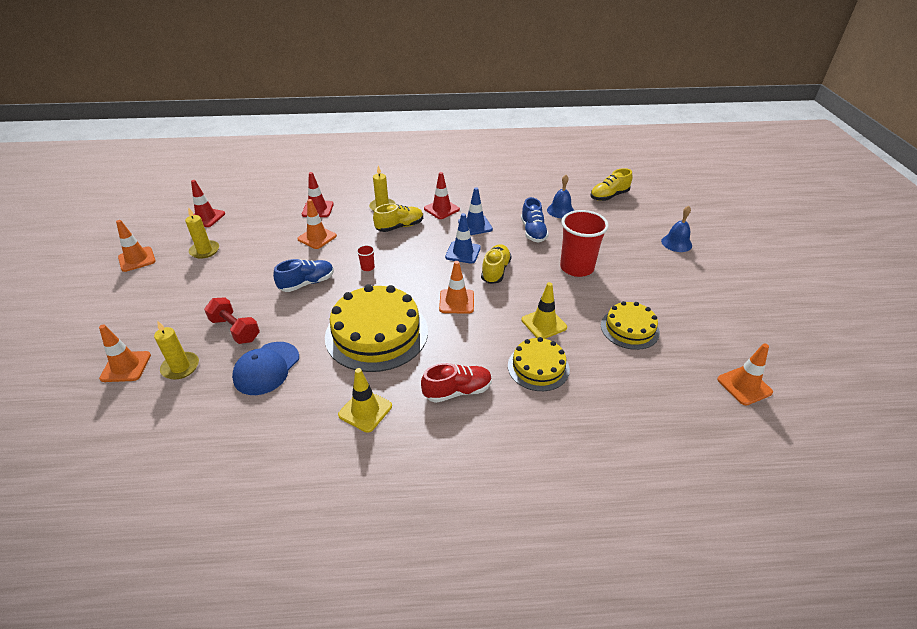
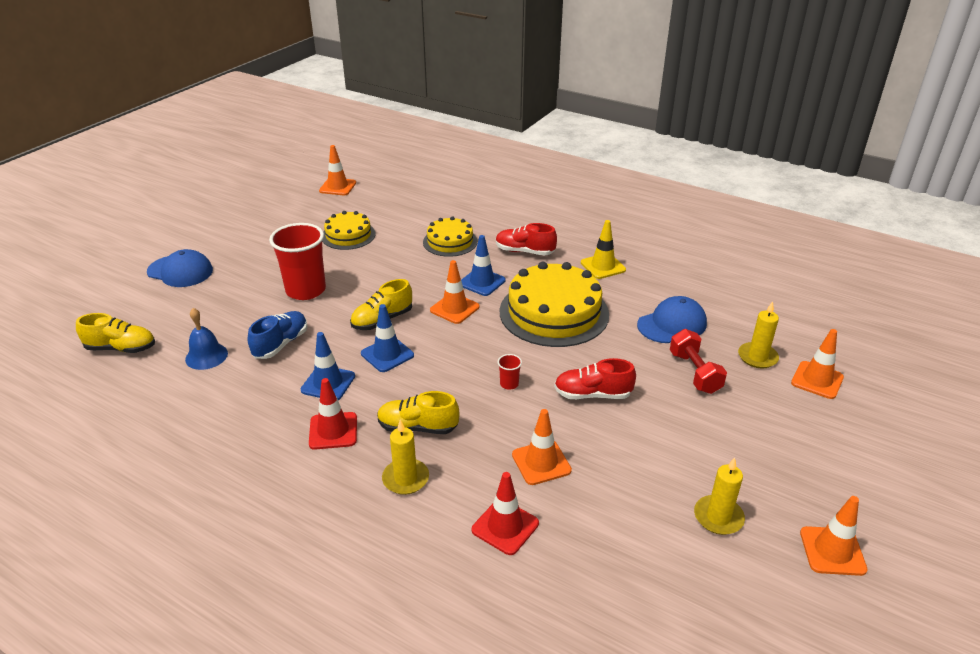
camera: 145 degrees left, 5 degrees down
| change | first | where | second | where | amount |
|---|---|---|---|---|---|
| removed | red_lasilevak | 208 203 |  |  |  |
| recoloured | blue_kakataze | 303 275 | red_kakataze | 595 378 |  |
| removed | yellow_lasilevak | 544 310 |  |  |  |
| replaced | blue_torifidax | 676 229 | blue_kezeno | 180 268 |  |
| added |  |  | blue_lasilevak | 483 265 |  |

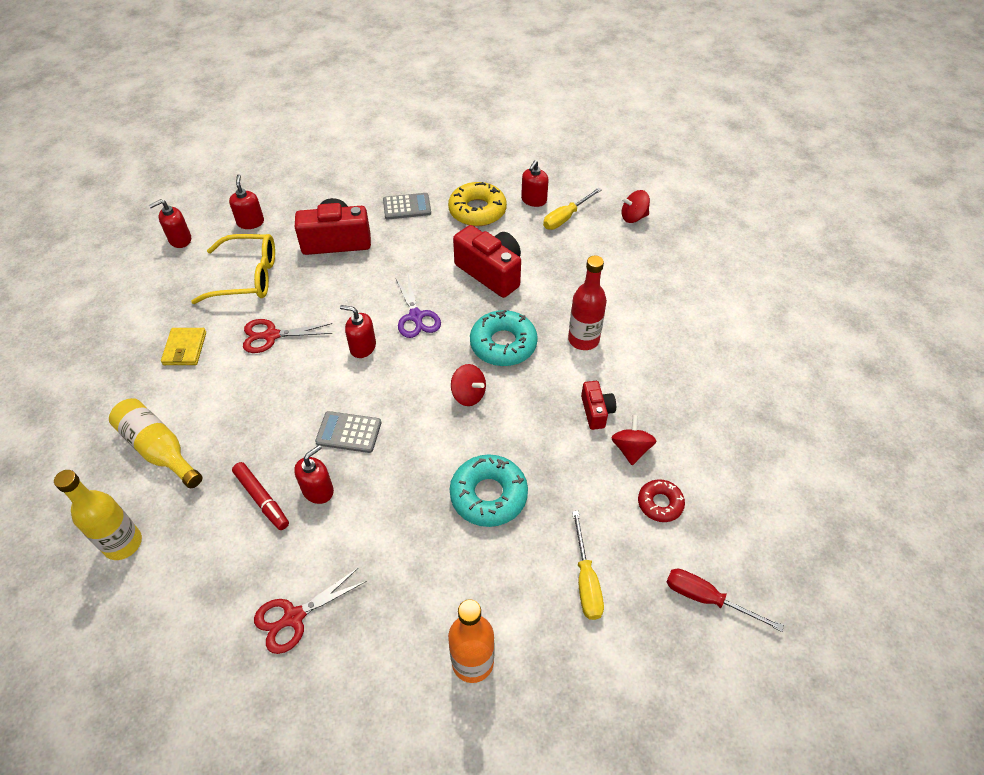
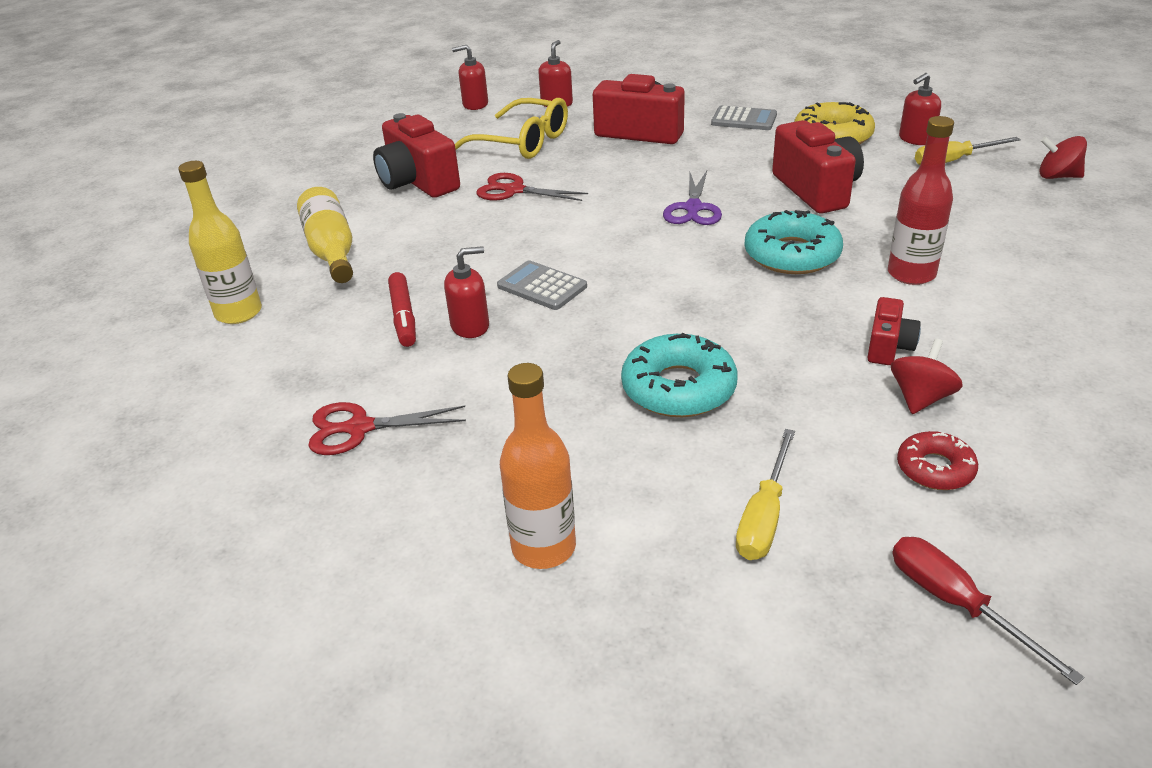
camera: 30 degrees right, 15 degrees down
| change | first | where | second | where | amount |
|---|---|---|---|---|---|
| replaced | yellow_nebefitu | 183 346 | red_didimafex | 416 155 |  |
| removed | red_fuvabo | 358 331 |  |  |  |
| removed | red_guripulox | 468 385 |  |  |  |

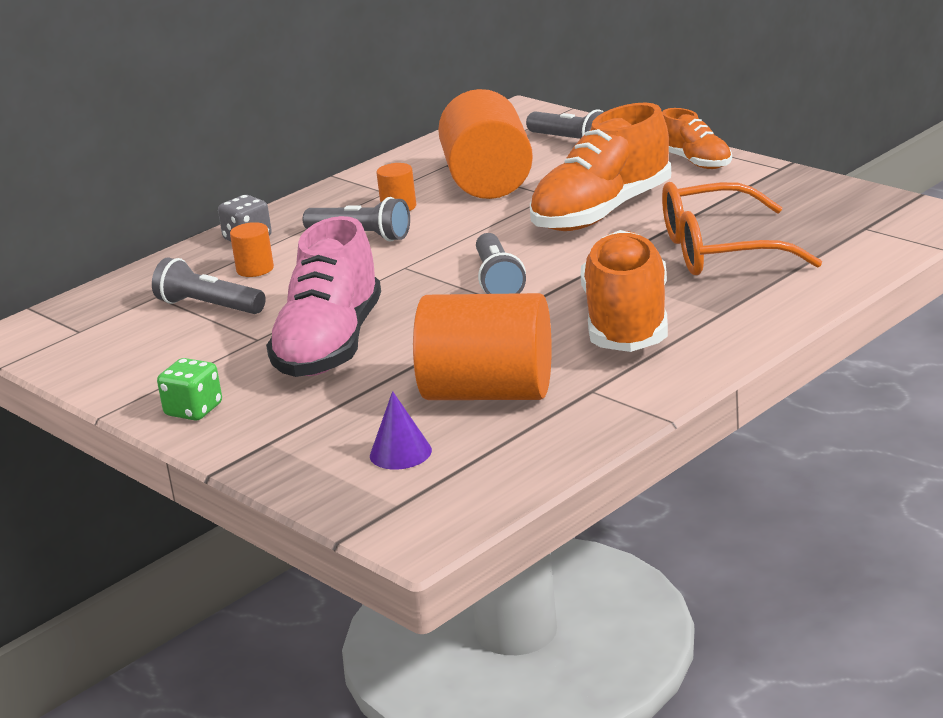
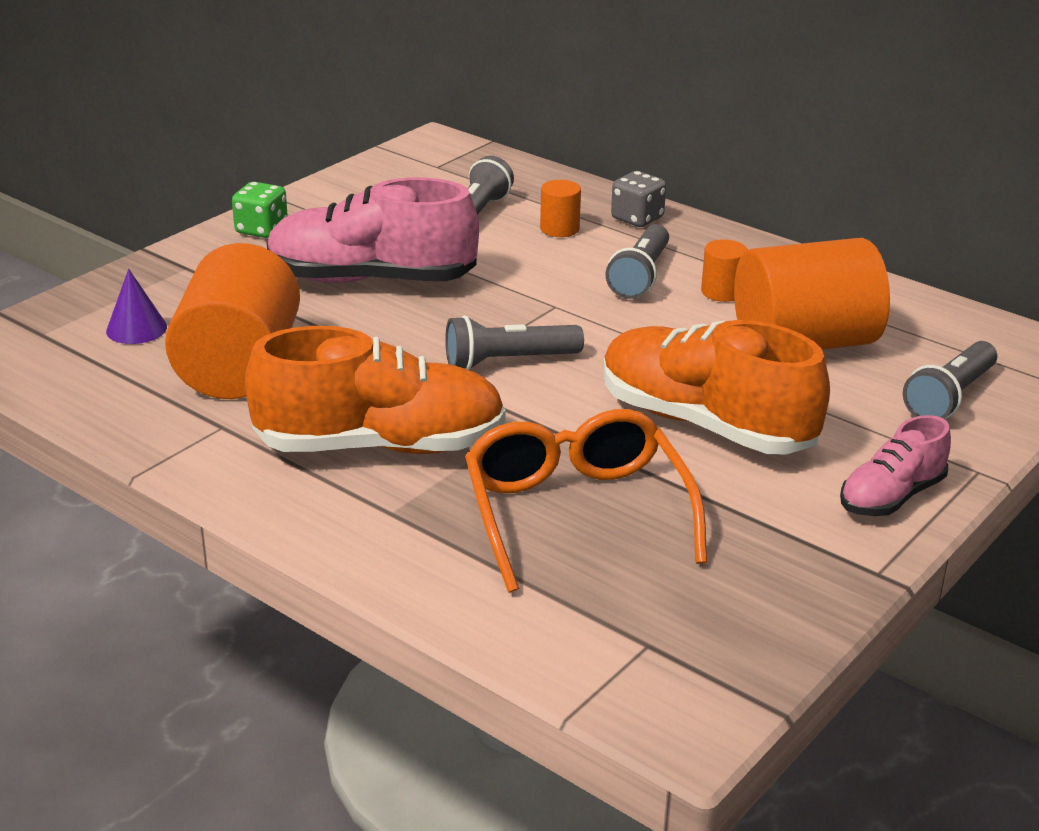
camera: 80 degrees right, 5 degrees up
| change | first | where | second | where | amount |
|---|---|---|---|---|---|
| recoloured | orange_kakataze | 697 138 | pink_kakataze | 895 465 |  |

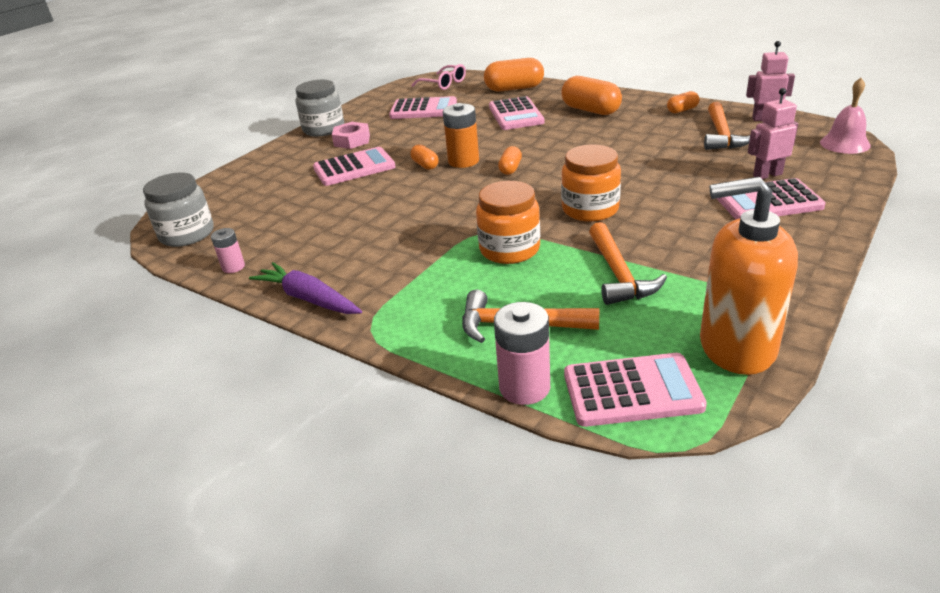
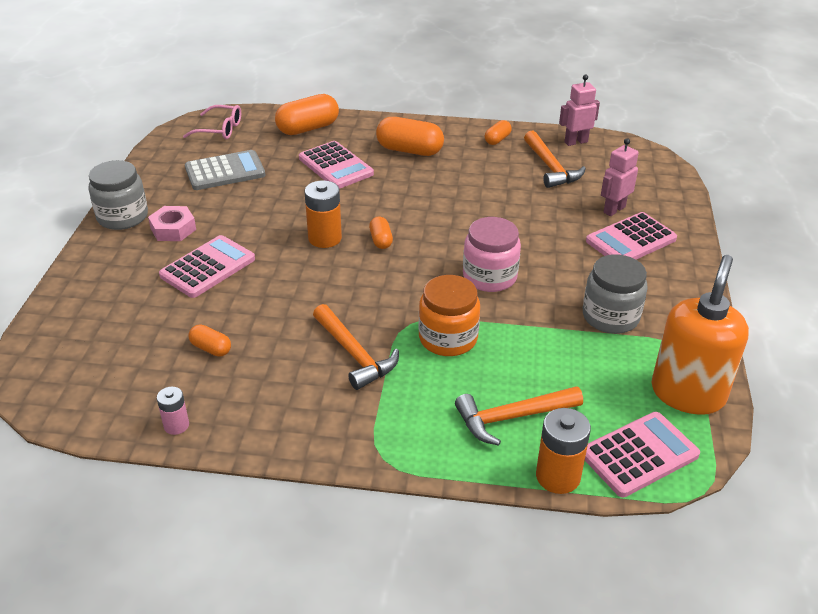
camera: 30 degrees left, 5 degrees up
| change | first | where | second | where | amount |
|---|---|---|---|---|---|
| moved | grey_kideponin | 178 210 |  | 615 294 |  |
| removed | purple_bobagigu | 305 288 |  |  |  |
| recoloured | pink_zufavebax | 423 107 | grey_zufavebax | 225 170 |  |
| moved | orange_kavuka | 424 157 |  | 209 340 |  |
| recoloured | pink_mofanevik | 522 353 | orange_mofanevik | 563 451 |  |
| recoloured | orange_kideponin | 591 183 | pink_kideponin | 492 254 |  |
| moved | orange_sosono | 628 263 |  | 356 347 |  |
| turned | orange_fuvabo | 749 276 |  | 700 335 | 135 degrees clockwise |
| removed | pink_torifidax | 845 116 |  |  |  |

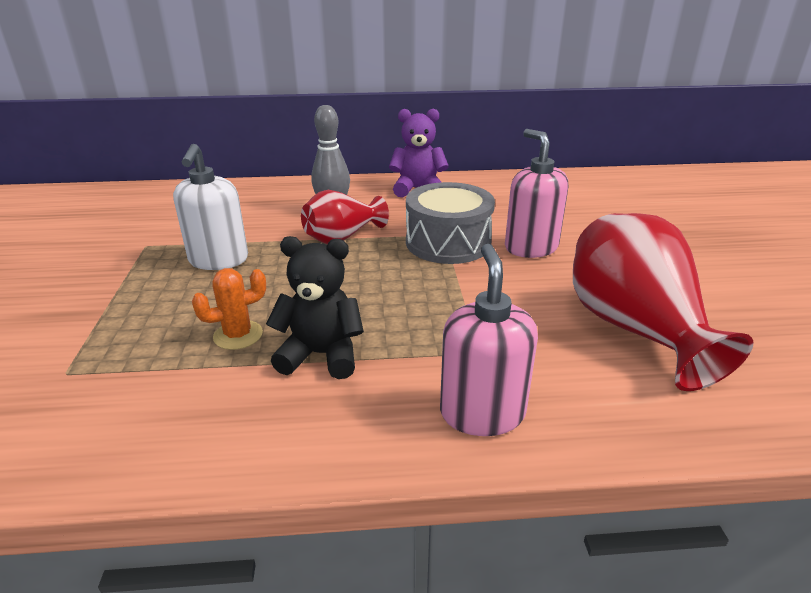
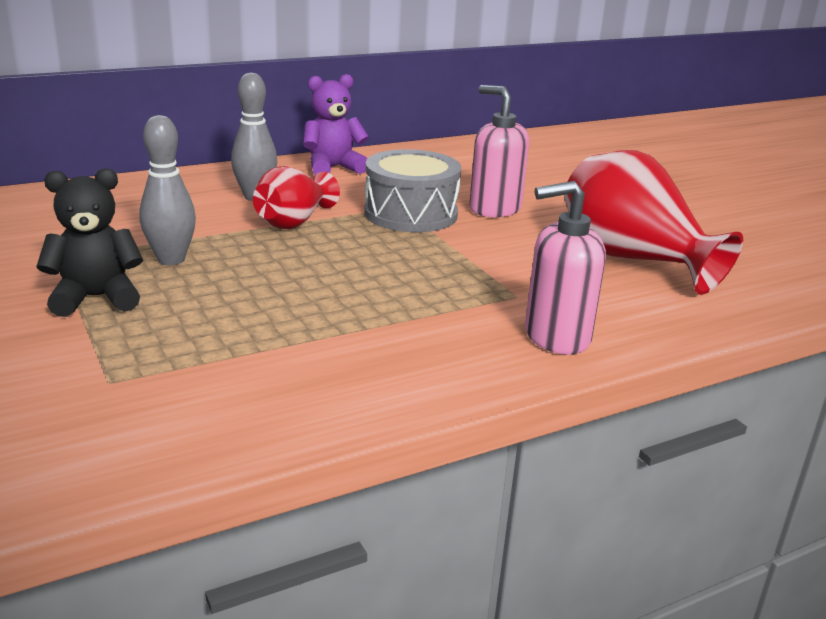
camera: 25 degrees left, 5 degrees down
| change | first | where | second | where | amount |
|---|---|---|---|---|---|
| replaced | white_fuvabo | 210 207 | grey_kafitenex | 168 190 |  |
| removed | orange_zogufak | 229 309 |  |  |  |
| moved | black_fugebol | 315 307 |  | 89 242 |  |
| turned | pink_fuvabo | 489 340 |  | 565 267 | 75 degrees counterclockwise |

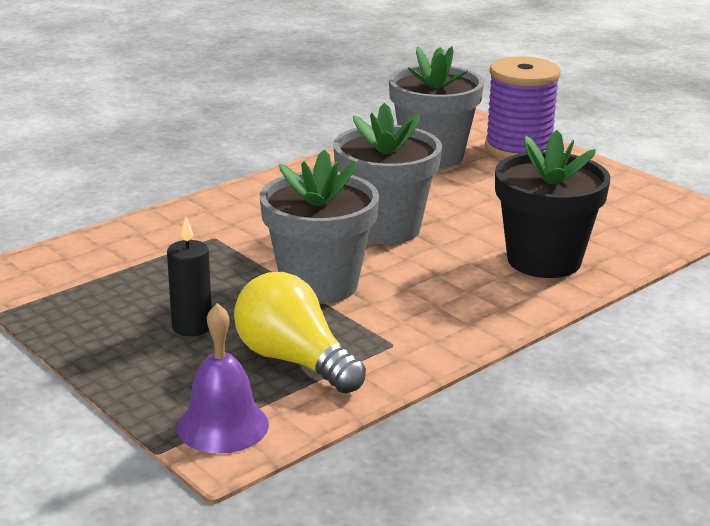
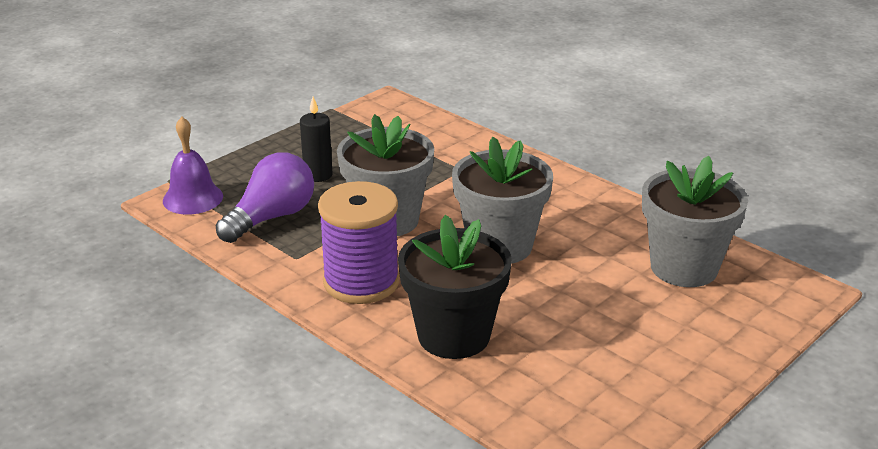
camera: 85 degrees right, 5 degrees up
| change | first | where | second | where | amount |
|---|---|---|---|---|---|
| recoloured | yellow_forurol | 300 333 | purple_forurol | 265 197 |  |
| moved | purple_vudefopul | 523 107 |  | 359 242 |  |

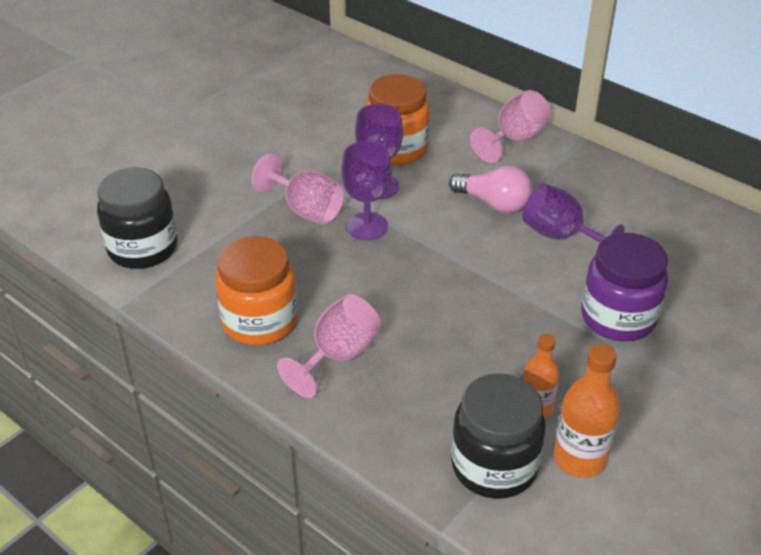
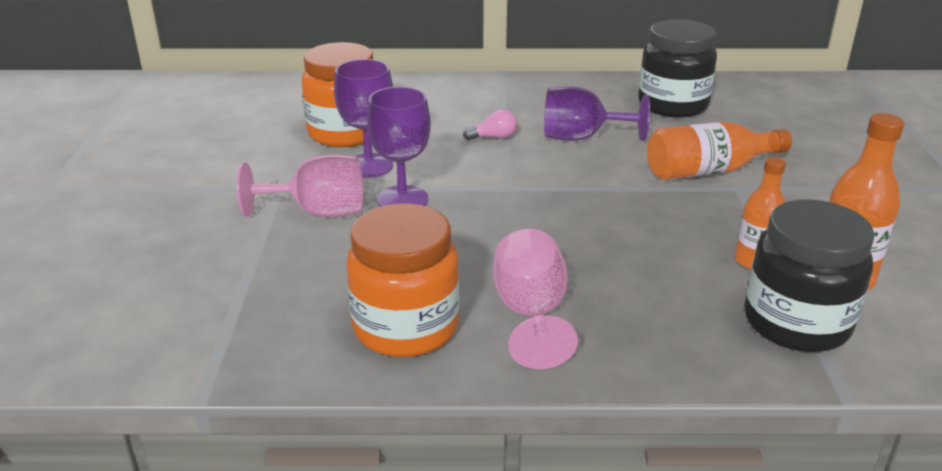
camera: 40 degrees left, 10 degrees down
| change | first | where | second | where | amount |
|---|---|---|---|---|---|
| moved | black_kideponin | 137 218 |  | 677 68 |  |
| resized | pink_forurol | 490 189 |  | 490 124 | x0.55 |
| removed | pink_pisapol | 510 126 |  |  |  |
| replaced | purple_kideponin | 624 287 | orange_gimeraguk | 719 151 |  |

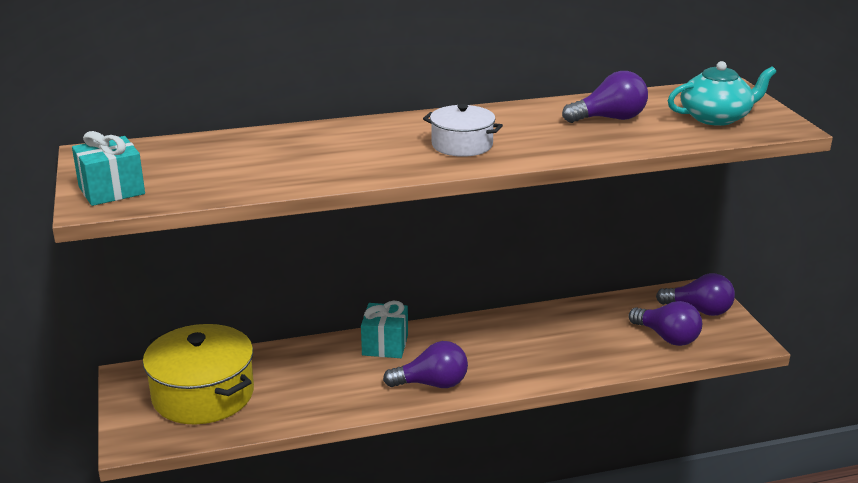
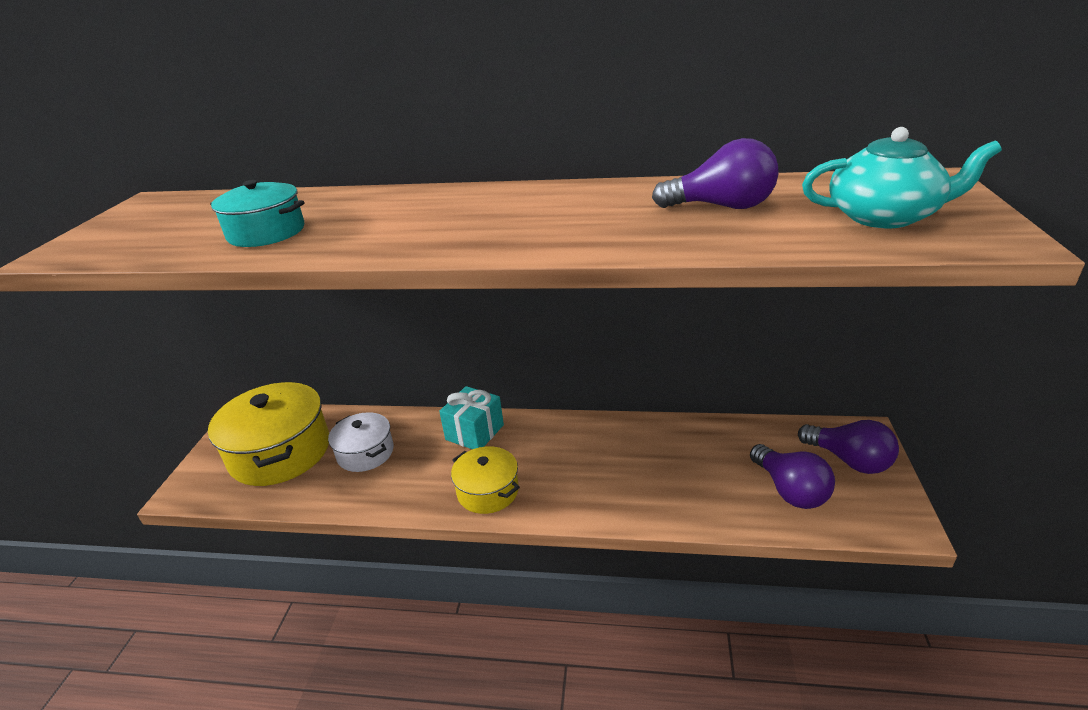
camera: 25 degrees right, 5 degrees up
| change | first | where | second | where | amount |
|---|---|---|---|---|---|
| removed | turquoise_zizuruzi | 108 168 |  |  |  |
| replaced | purple_forurol | 425 364 | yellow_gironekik | 485 480 |  |
| moved | white_gironekik | 463 130 |  | 361 442 |  |
| added |  |  | turquoise_gironekik | 257 213 |  |

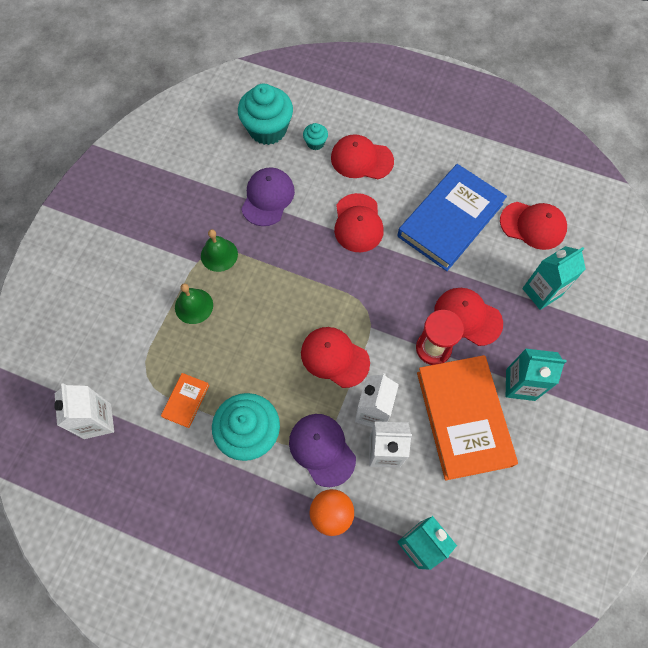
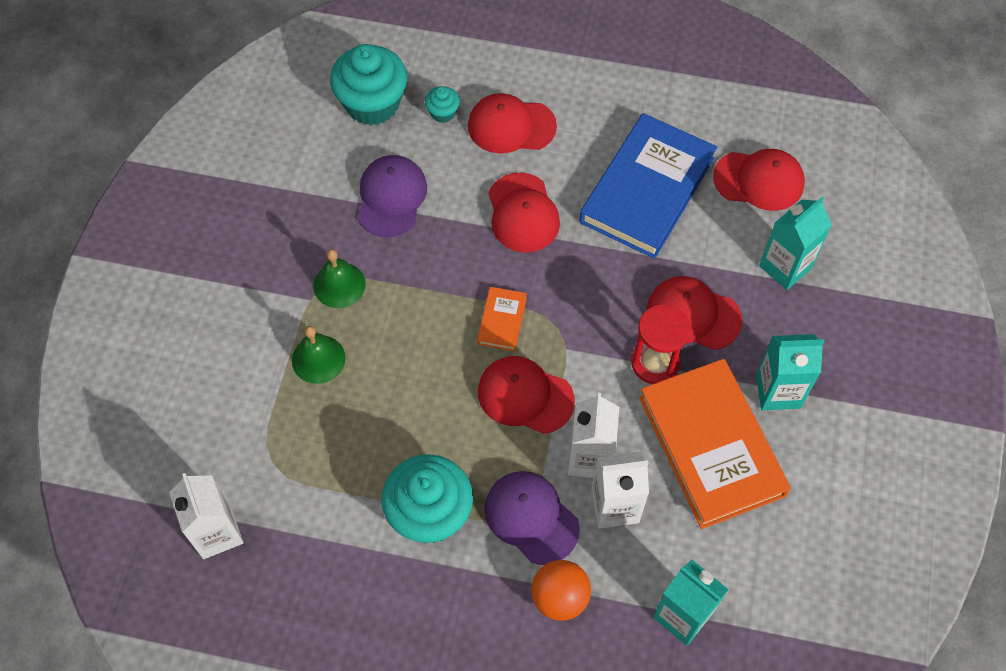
camera: 10 degrees left, 5 degrees down
| change | first | where | second | where | amount |
|---|---|---|---|---|---|
| moved | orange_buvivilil | 185 400 |  | 502 319 |  |

